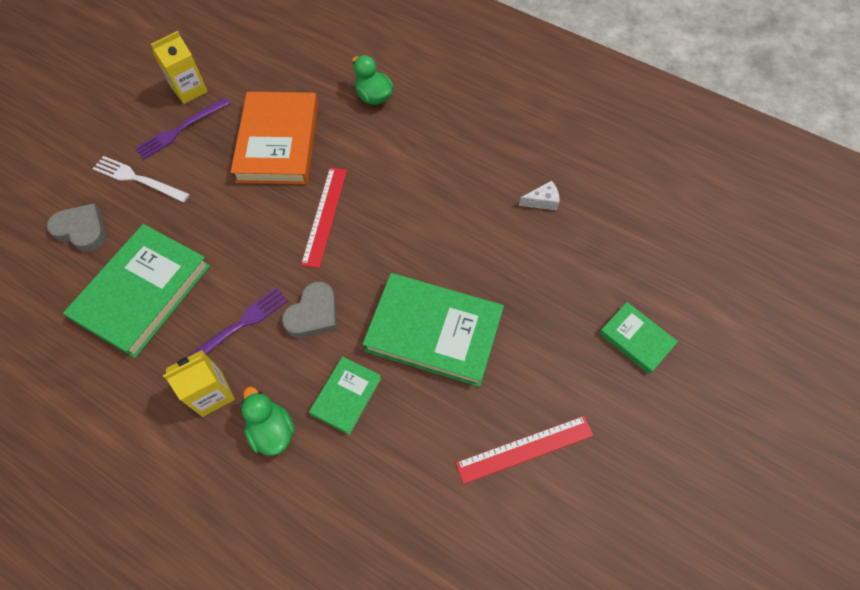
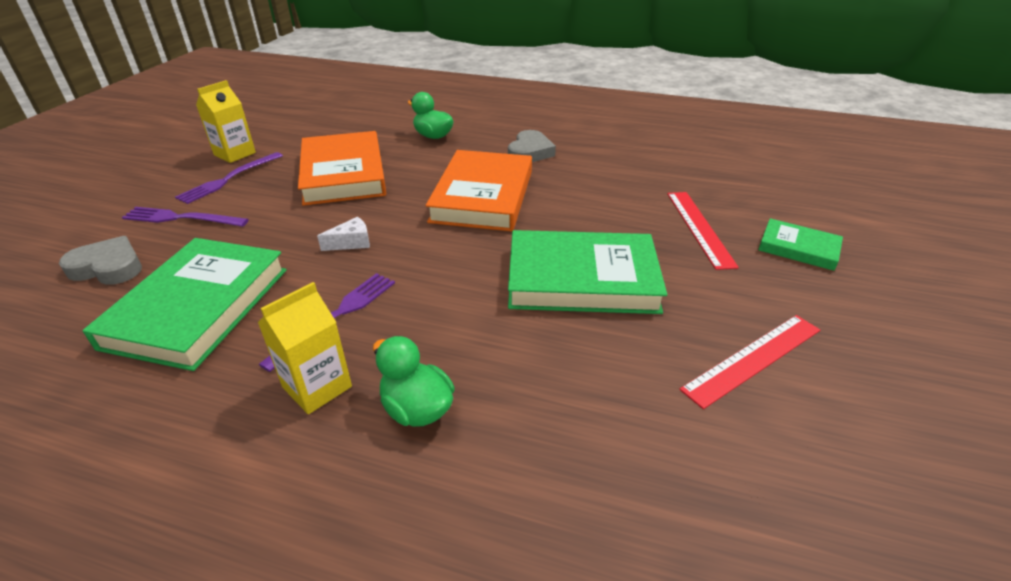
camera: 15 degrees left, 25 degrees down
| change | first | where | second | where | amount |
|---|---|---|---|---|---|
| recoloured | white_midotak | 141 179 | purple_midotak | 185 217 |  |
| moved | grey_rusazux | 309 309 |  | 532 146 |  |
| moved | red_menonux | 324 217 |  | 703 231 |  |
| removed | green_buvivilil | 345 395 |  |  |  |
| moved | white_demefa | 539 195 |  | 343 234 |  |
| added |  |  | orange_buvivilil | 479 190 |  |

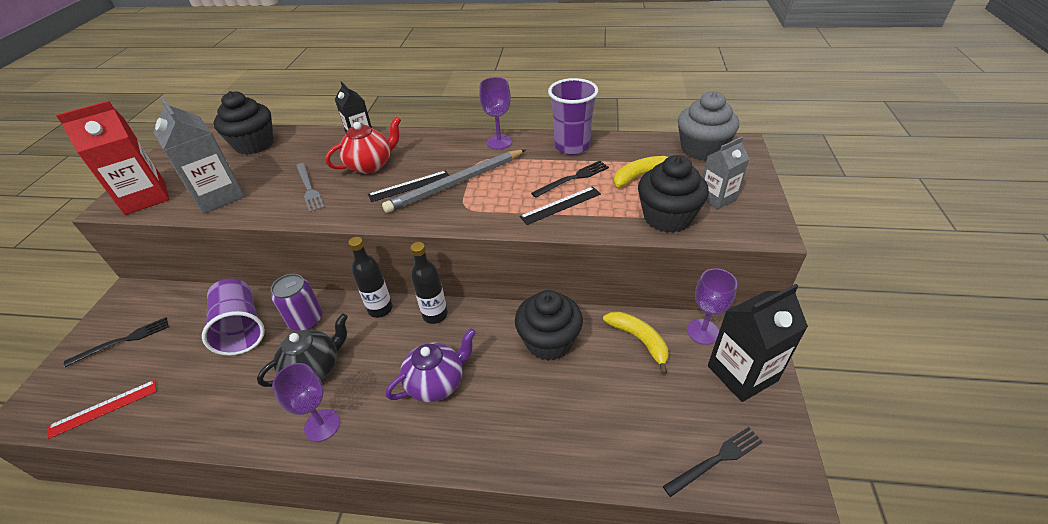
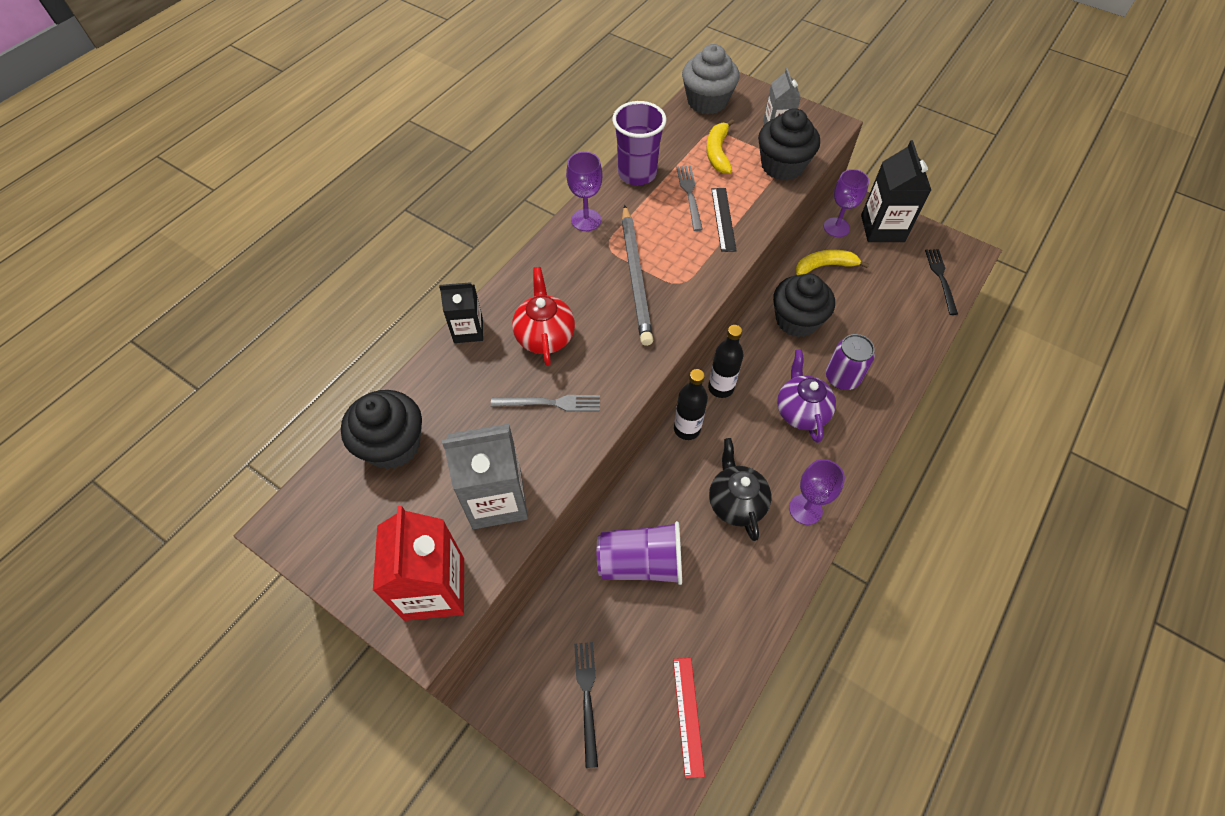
camera: 65 degrees left, 15 degrees up
| change | first | where | second | where | amount |
|---|---|---|---|---|---|
| moved | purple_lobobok | 296 302 |  | 850 362 |  |
| removed | black_menonux | 408 186 |  |  |  |
| recoloured | black_midotak | 570 179 | grey_midotak | 690 198 |  |

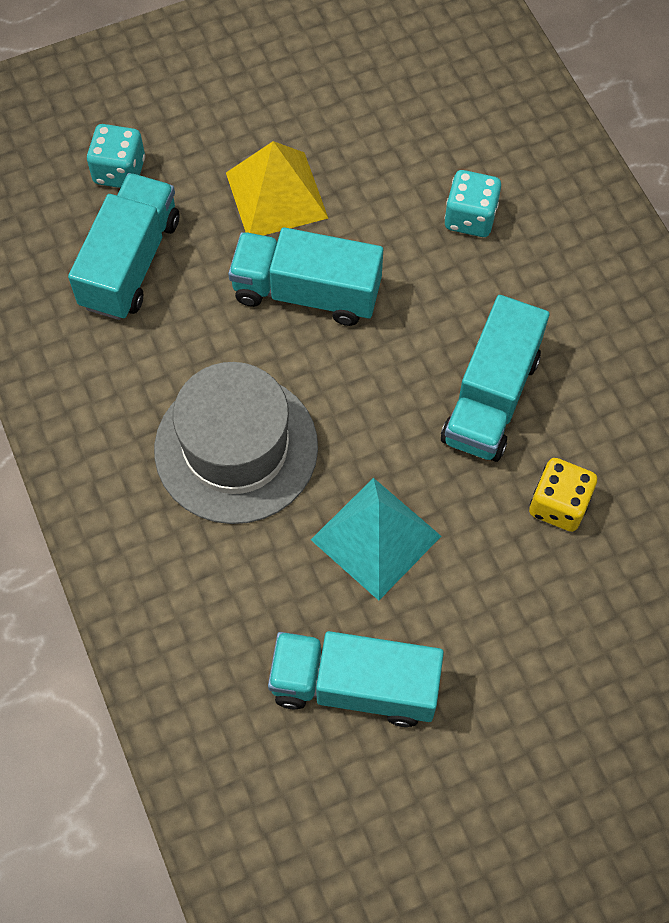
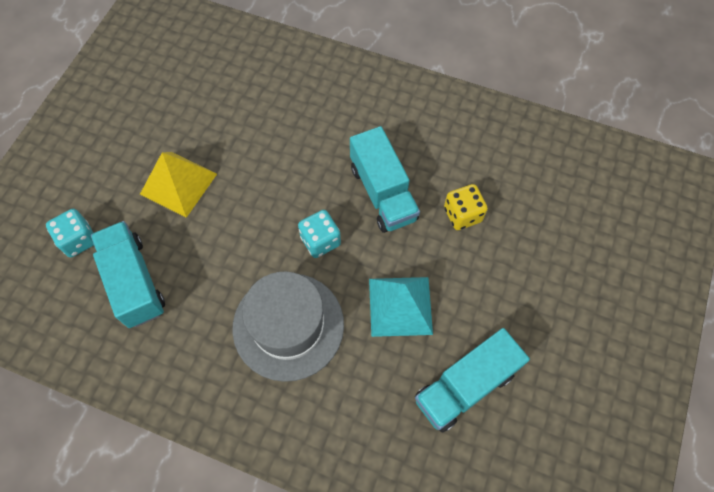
camera: 45 degrees left, 0 degrees up
| change | first | where | second | where | amount |
|---|---|---|---|---|---|
| removed | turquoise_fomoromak | 305 276 |  |  |  |
| moved | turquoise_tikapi | 472 203 |  | 319 234 |  |

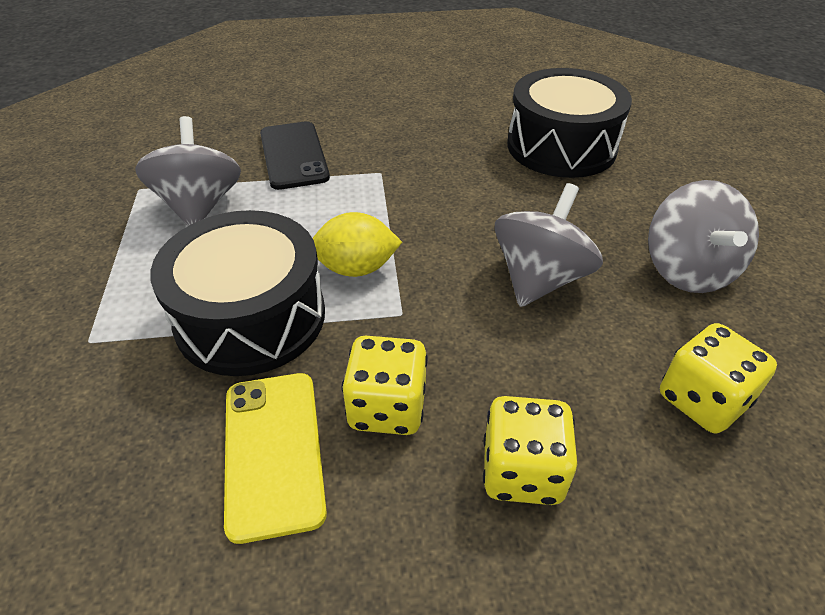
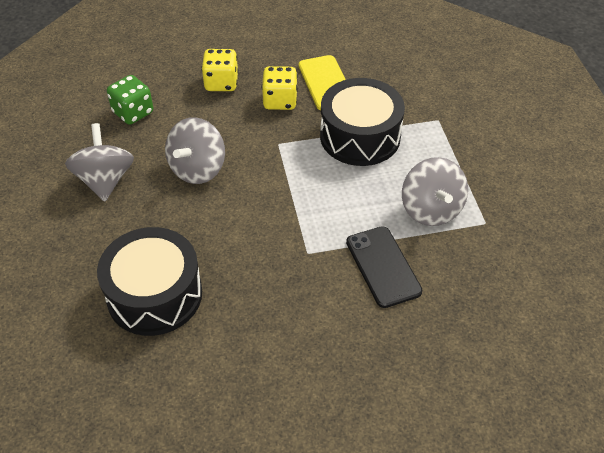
camera: 175 degrees right, 5 degrees up
| change | first | where | second | where | amount |
|---|---|---|---|---|---|
| removed | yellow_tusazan | 357 244 |  |  |  |
| recoloured | yellow_tikapi | 718 378 | green_tikapi | 130 100 |  |

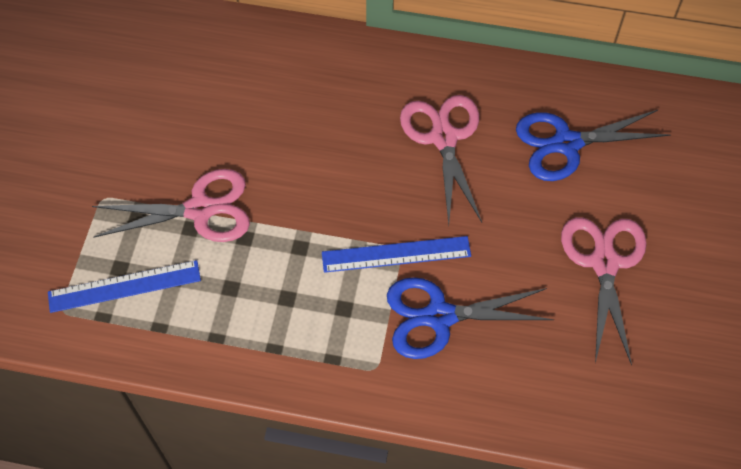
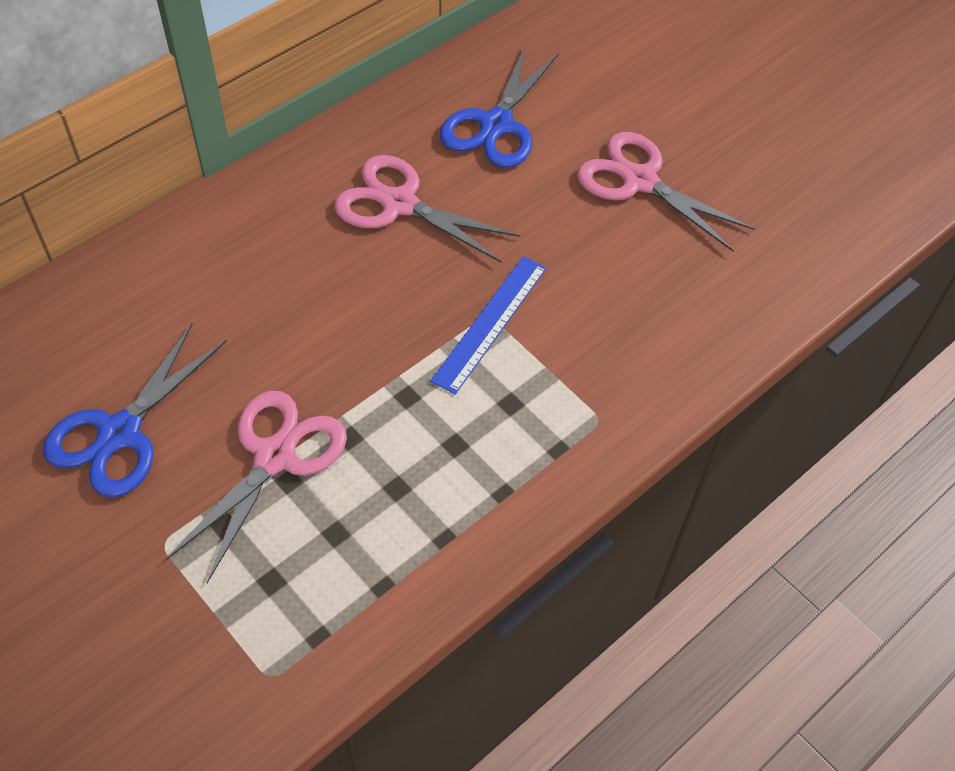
camera: 55 degrees left, 5 degrees down
| change | first | where | second | where | amount |
|---|---|---|---|---|---|
| removed | blue_menonux | 124 286 |  |  |  |
| moved | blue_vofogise | 470 318 |  | 135 410 |  |

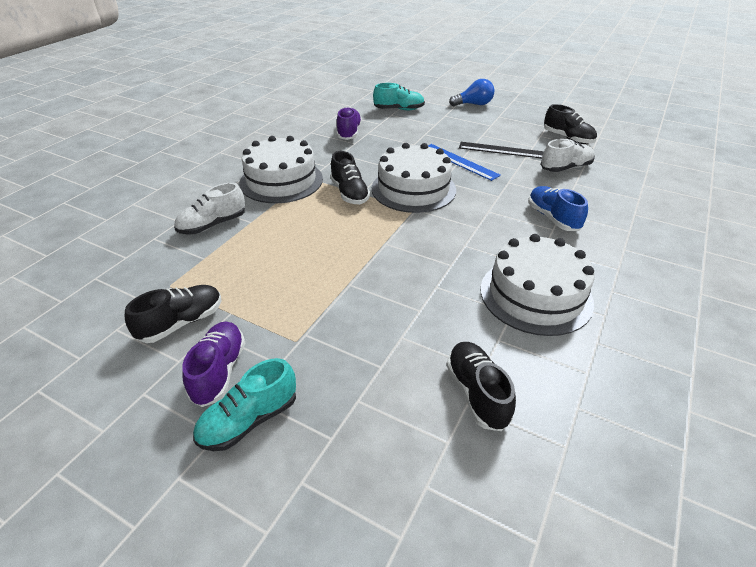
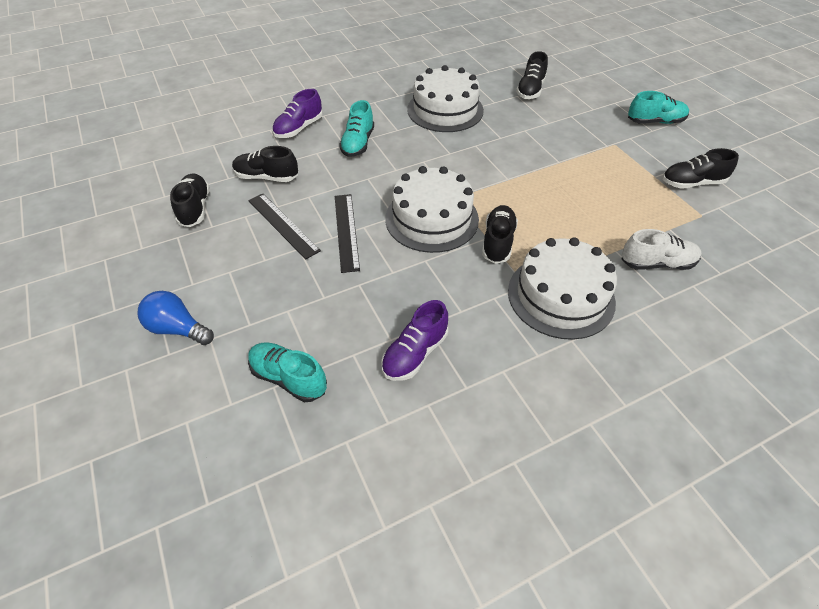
camera: 145 degrees left, 10 degrees up
| change | first | where | second | where | amount |
|---|---|---|---|---|---|
| moved | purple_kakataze | 213 364 |  | 297 113 |  |
| recoloured | blue_menonux | 464 162 | black_menonux | 347 233 |  |
| recoloured | blue_kakataze | 558 208 | turquoise_kakataze | 356 128 |  |
| recoloured | white_kakataze | 568 155 | black_kakataze | 265 164 |  |

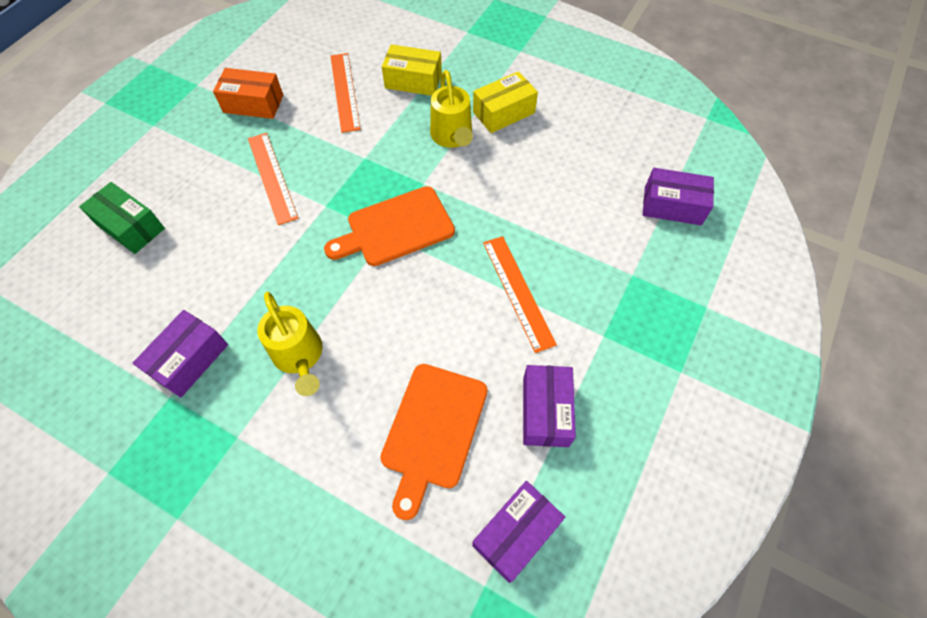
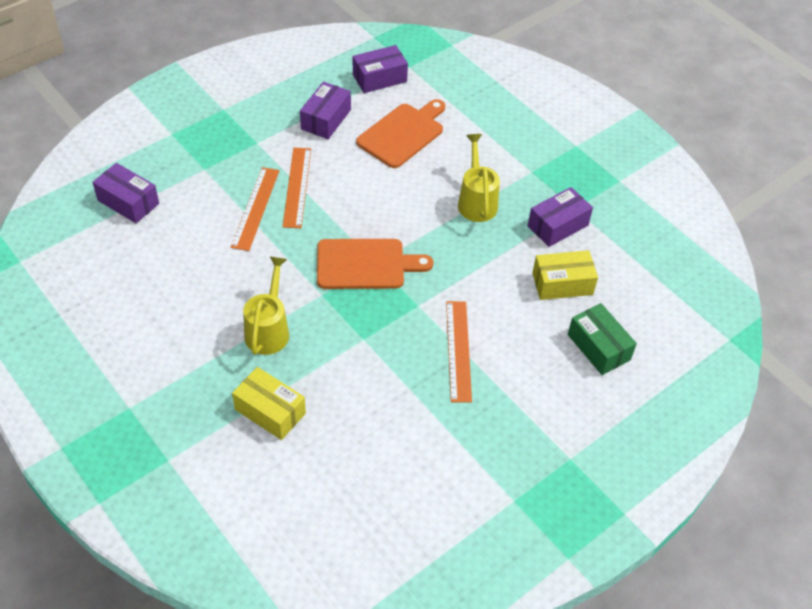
camera: 160 degrees left, 10 degrees down
| change | first | where | second | where | amount |
|---|---|---|---|---|---|
| removed | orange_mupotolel | 248 93 |  |  |  |
| moved | orange_menonux | 345 93 |  | 255 209 |  |
| moved | yellow_mupotolel | 505 102 |  | 565 275 |  |

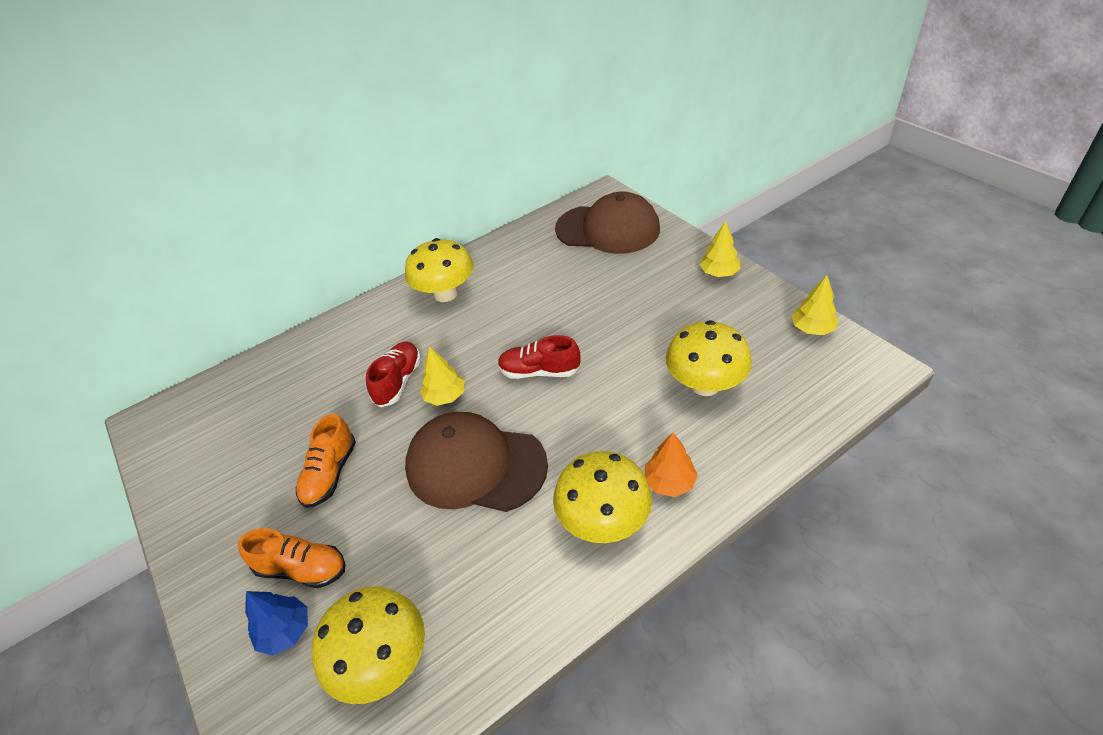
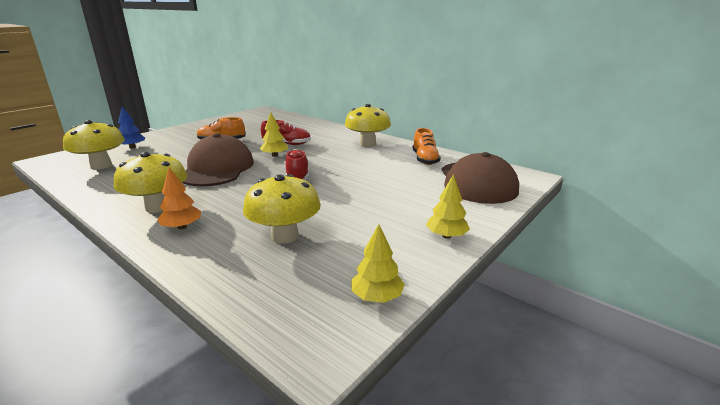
camera: 70 degrees right, 20 degrees down
| change | first | where | second | where | amount |
|---|---|---|---|---|---|
| moved | orange_kakataze | 292 558 |  | 427 146 |  |

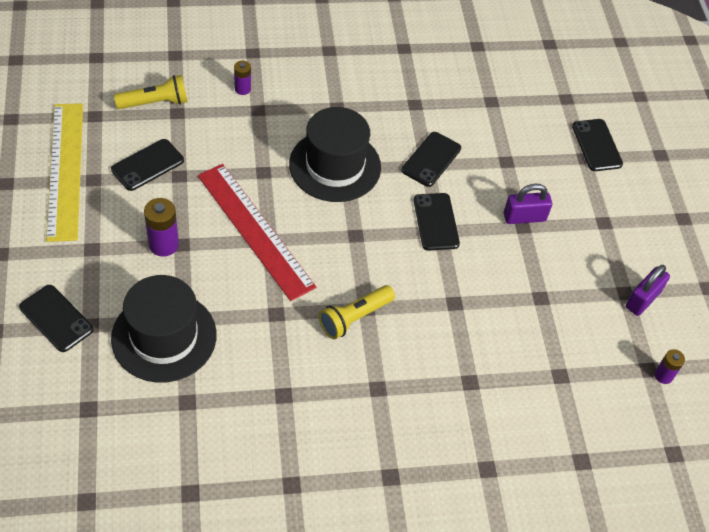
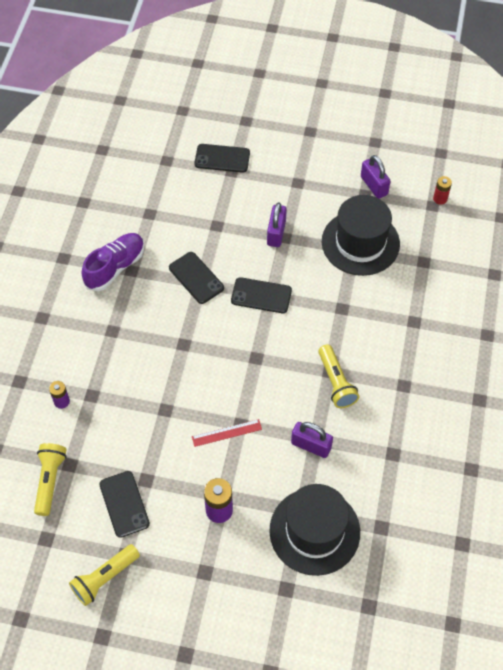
camera: 65 degrees left, 5 degrees up
| change | first | where | second | where | amount |
|---|---|---|---|---|---|
| removed | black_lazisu | 56 318 |  |  |  |
| replaced | yellow_menonux | 64 172 | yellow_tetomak | 104 575 |  |
| resized | red_menonux | 257 232 |  | 227 433 | x0.44 |
| moved | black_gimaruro | 335 154 |  | 361 235 |  |
| recoloured | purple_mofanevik | 669 366 | red_mofanevik | 442 190 |  |
| added |  |  | purple_kakataze | 113 262 |  |
| added |  |  | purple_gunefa | 312 440 |  |

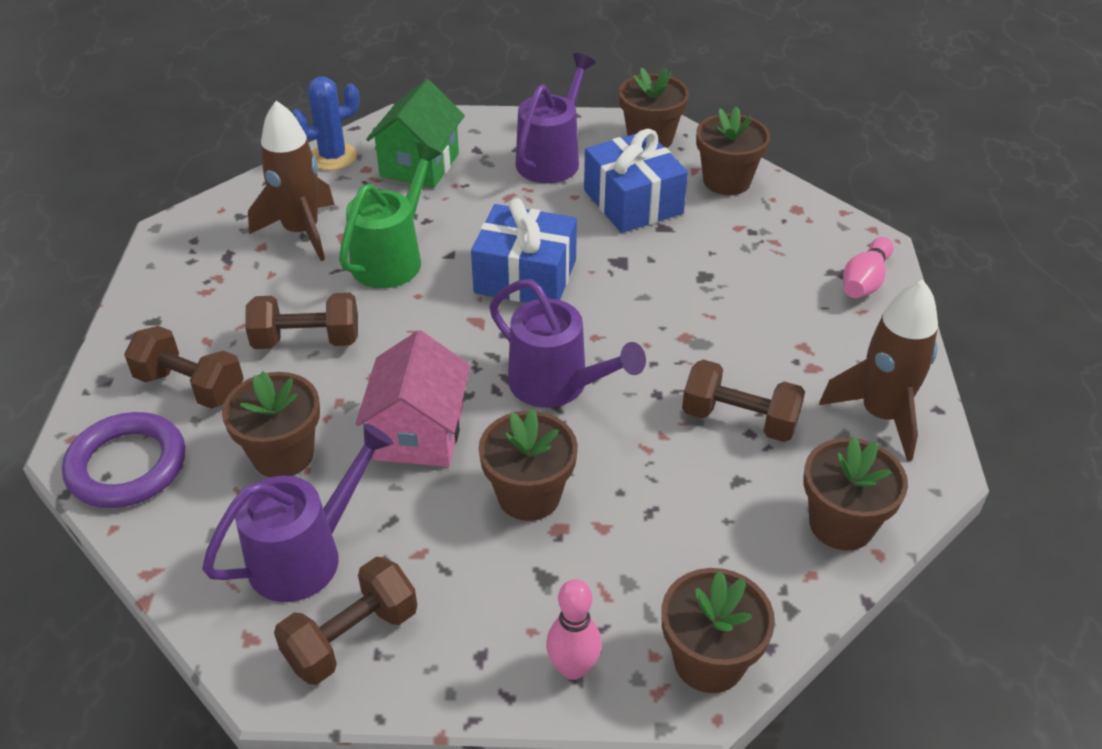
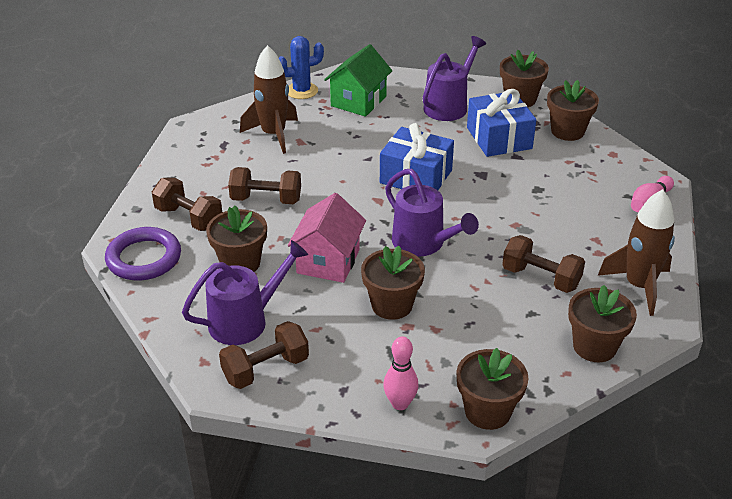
camera: 10 degrees right, 5 degrees down
| change | first | where | second | where | amount |
|---|---|---|---|---|---|
| removed | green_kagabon | 390 215 |  |  |  |

